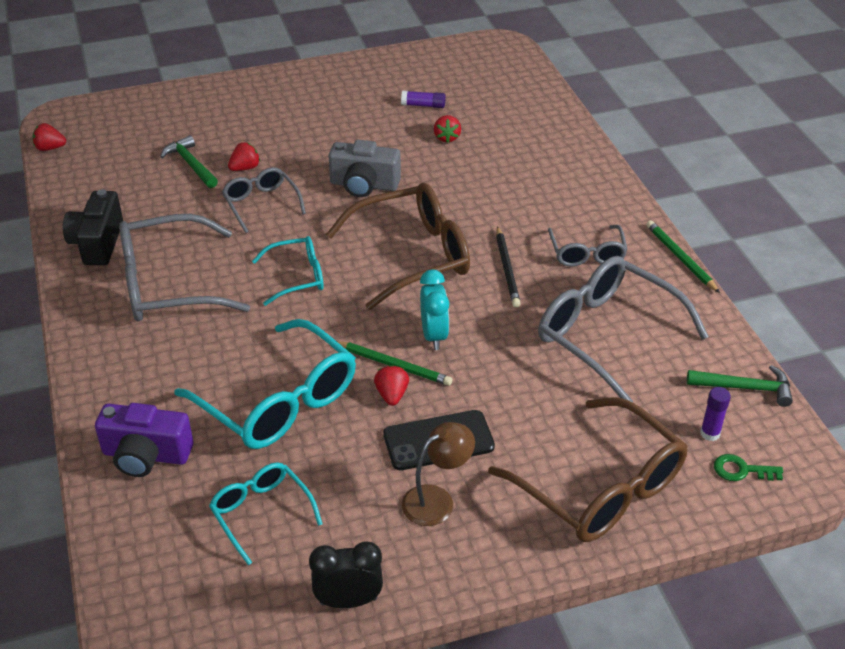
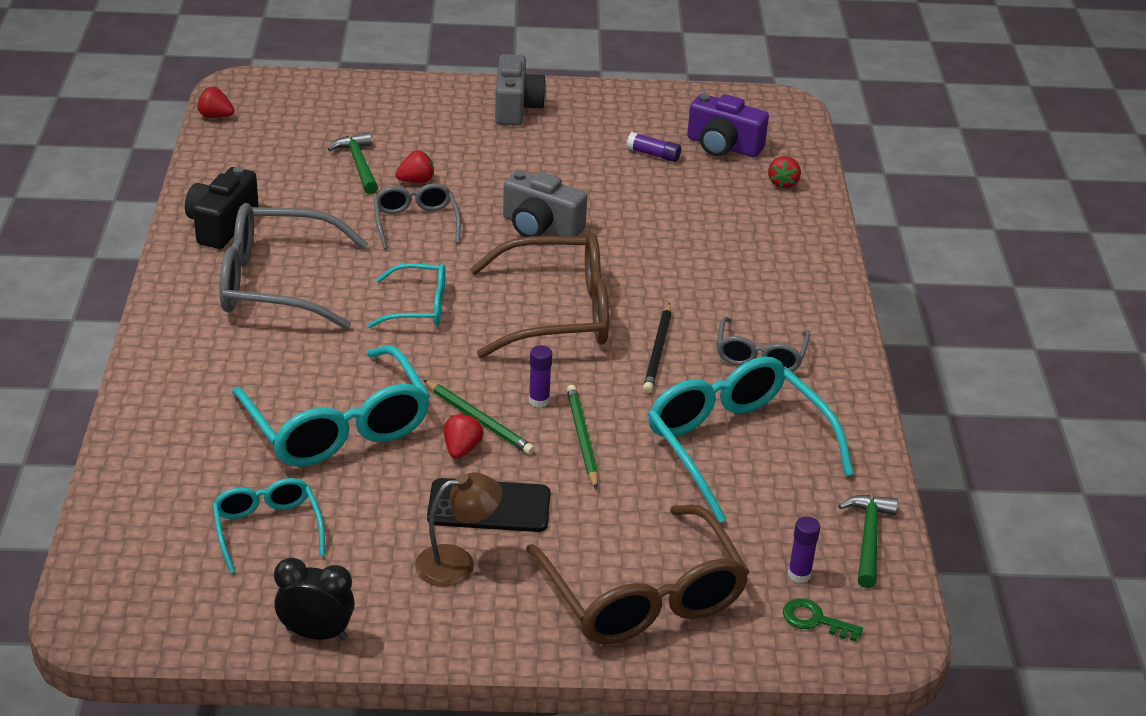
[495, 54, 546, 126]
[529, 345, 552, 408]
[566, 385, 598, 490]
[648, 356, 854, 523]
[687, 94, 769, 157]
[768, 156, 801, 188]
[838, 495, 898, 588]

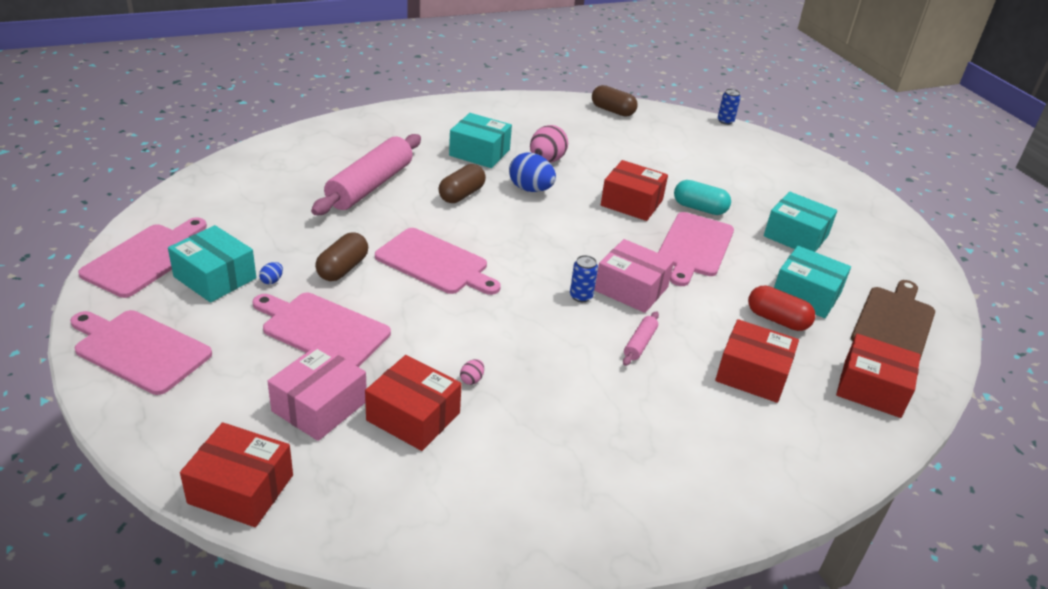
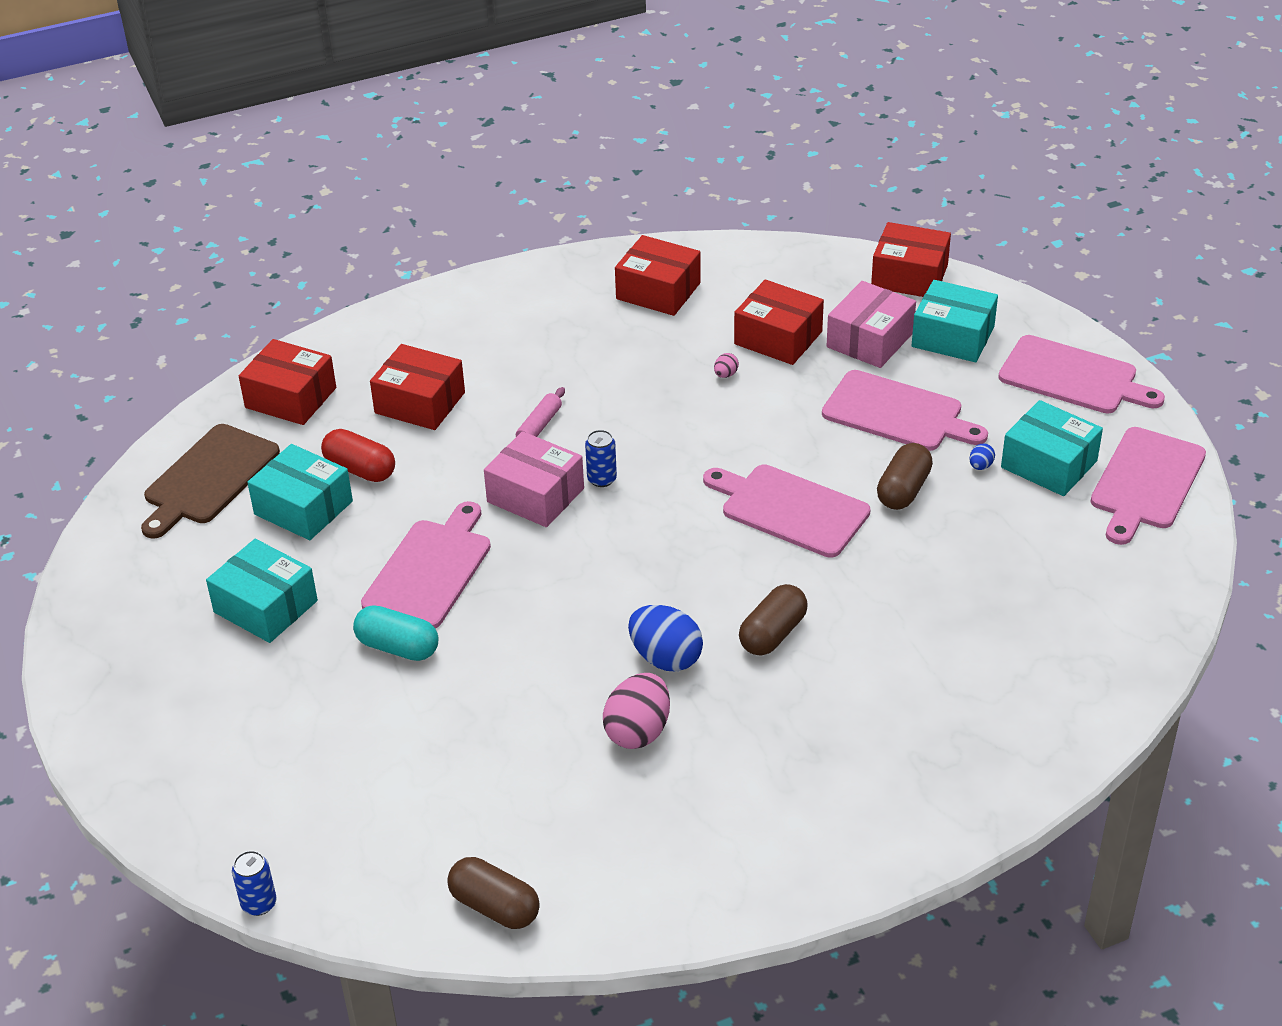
[615, 235, 701, 316]
[912, 280, 998, 362]
[311, 134, 421, 215] (first image)

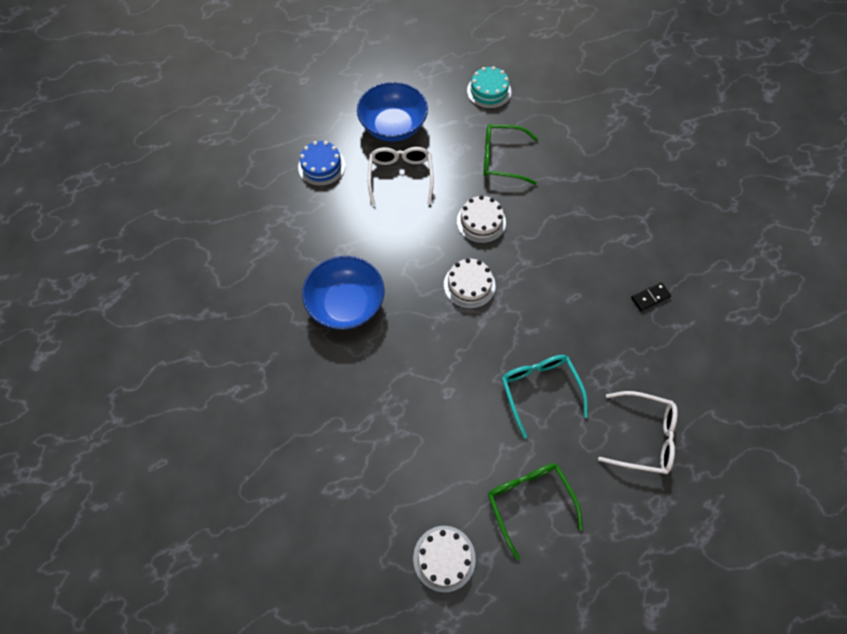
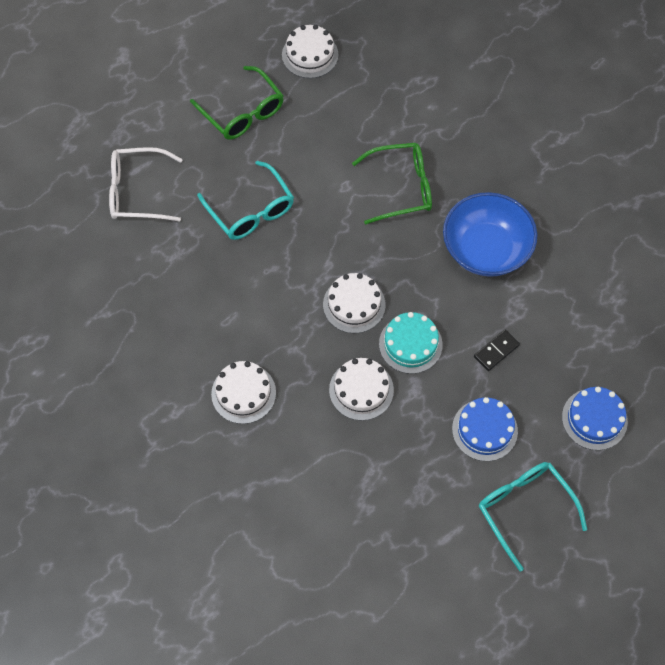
[211, 361, 276, 424]
[352, 143, 432, 225]
[379, 312, 443, 374]
[452, 397, 518, 461]
[474, 330, 520, 371]
[479, 462, 587, 571]

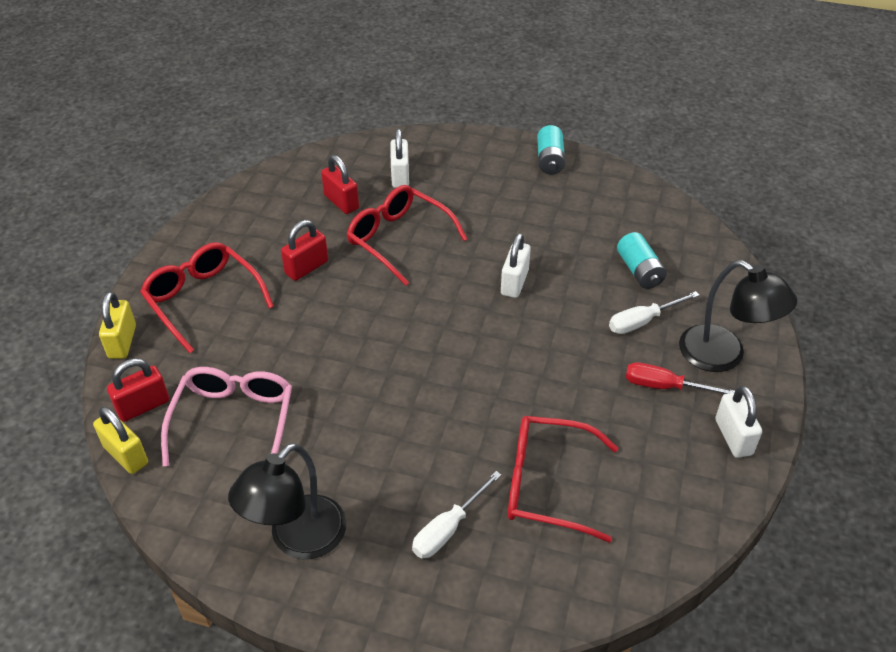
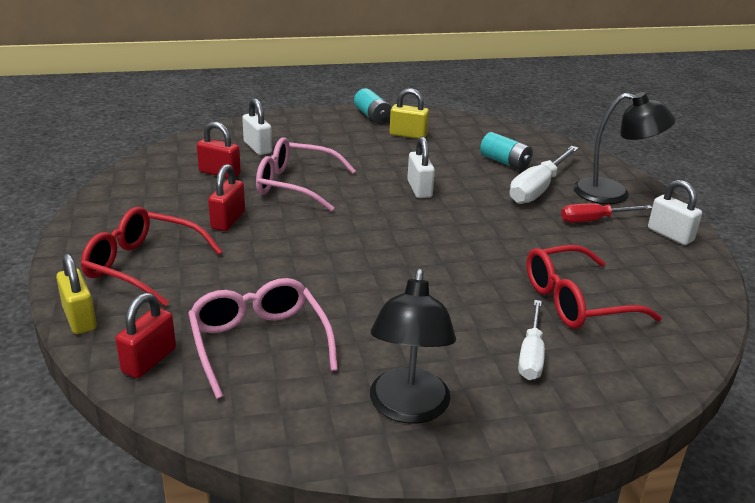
[256, 137, 356, 211]
[390, 88, 429, 139]
[509, 146, 579, 204]

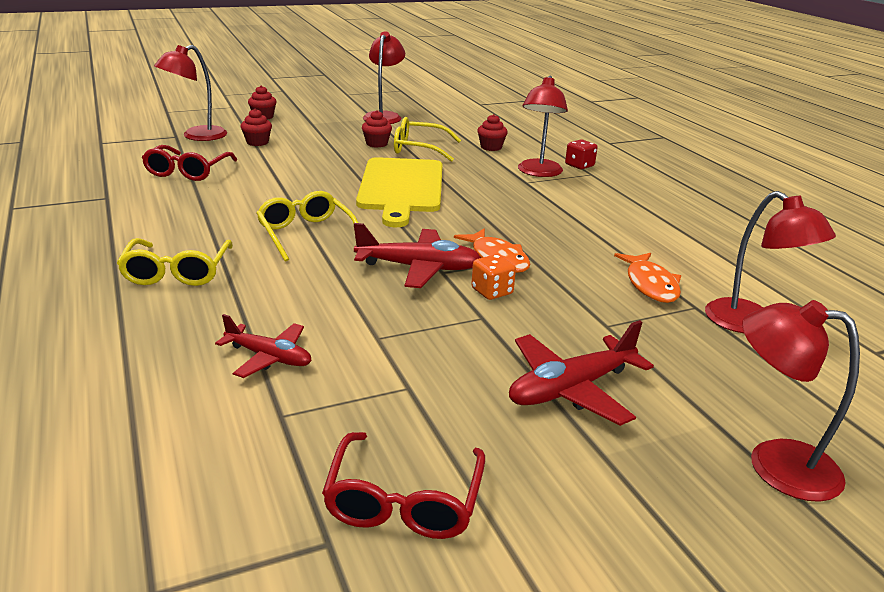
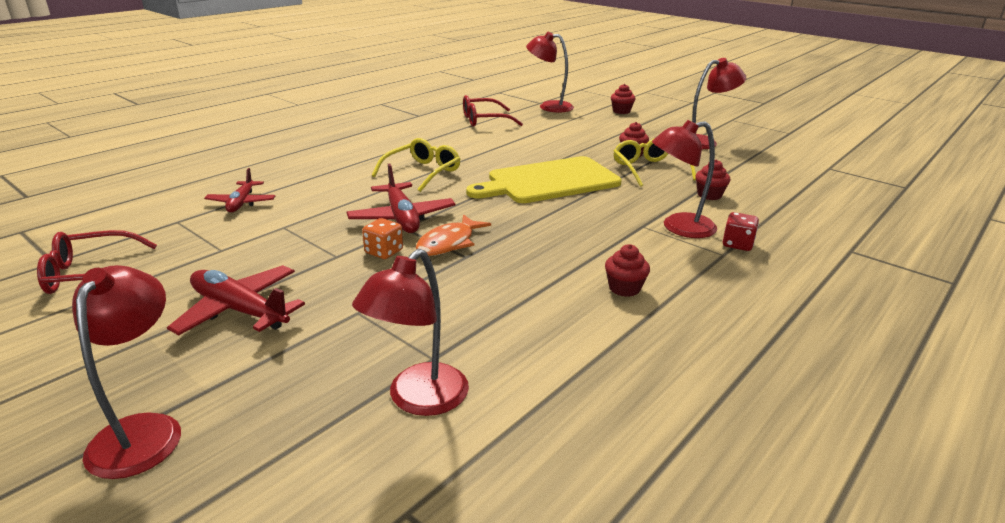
[605, 244, 650, 297]
[117, 238, 233, 286] (first image)
[614, 253, 681, 303] (first image)

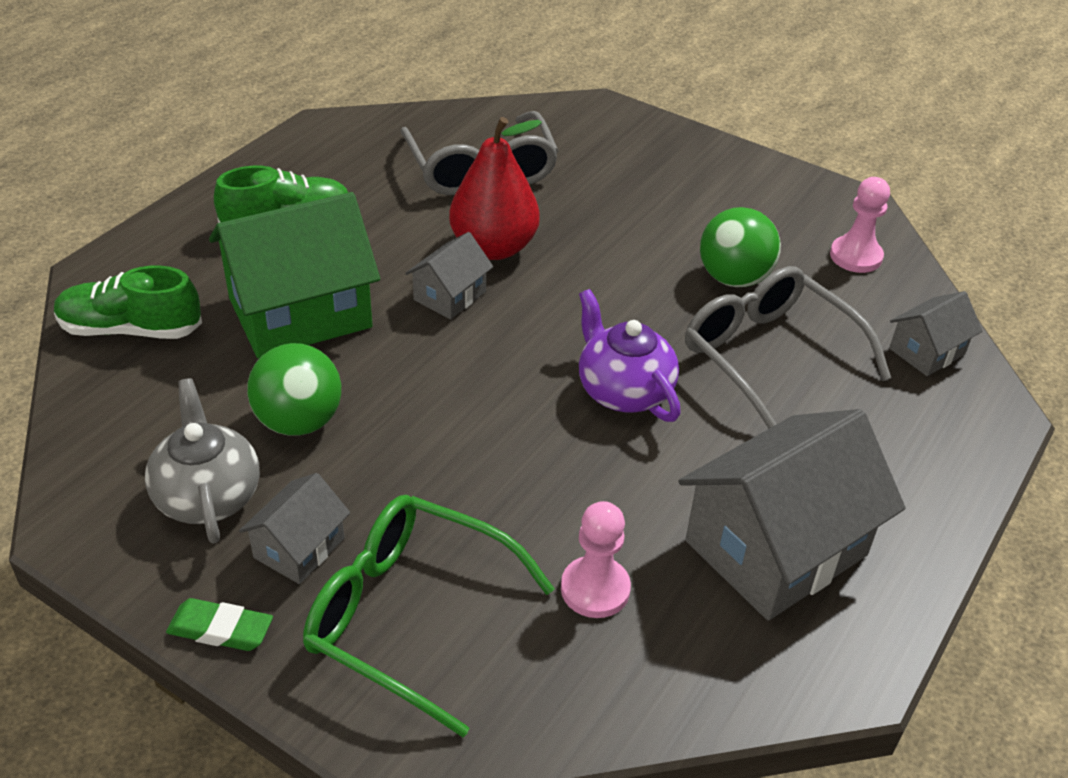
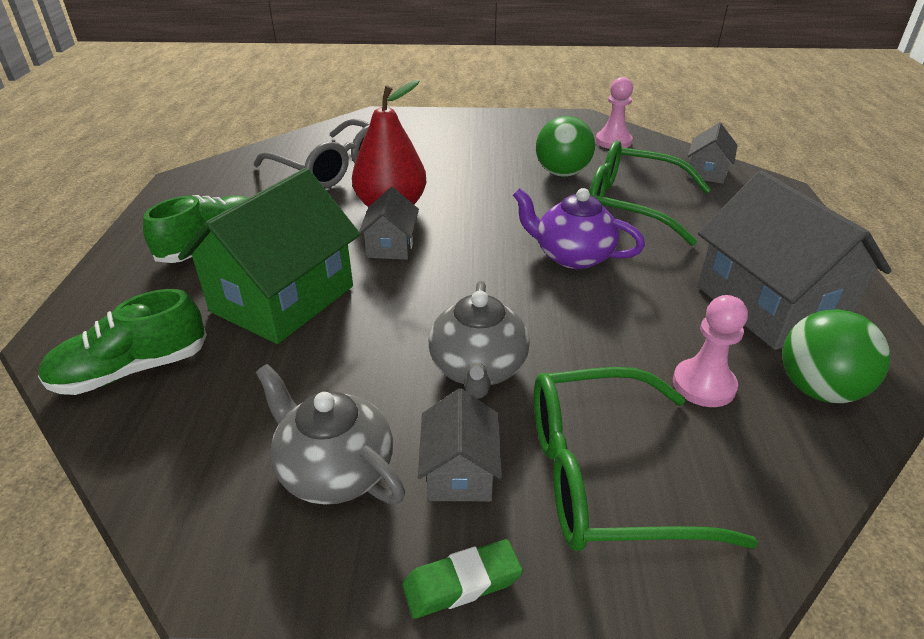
[429, 281, 530, 399]
[589, 141, 711, 246]
[698, 171, 892, 350]
[782, 309, 890, 403]

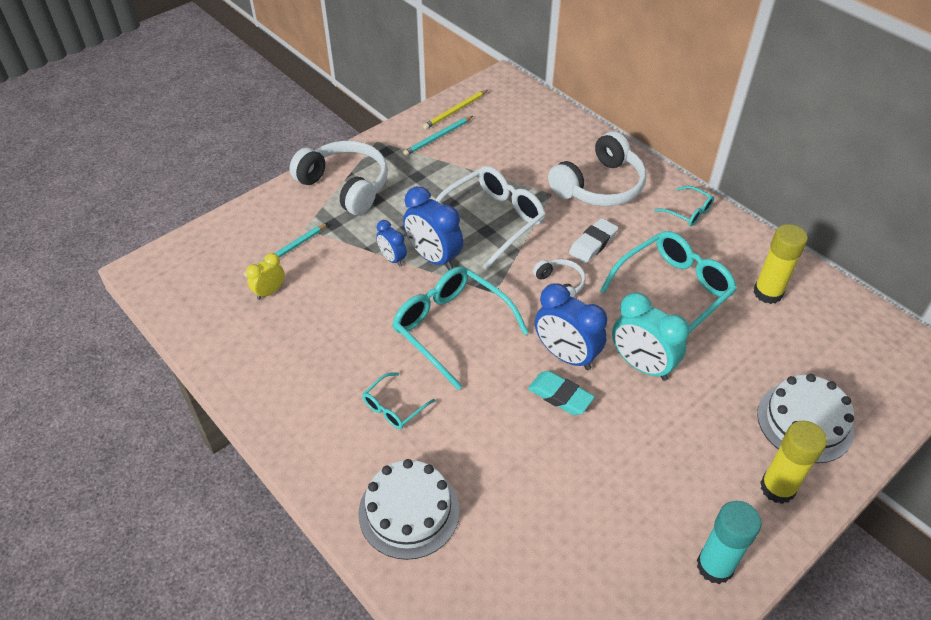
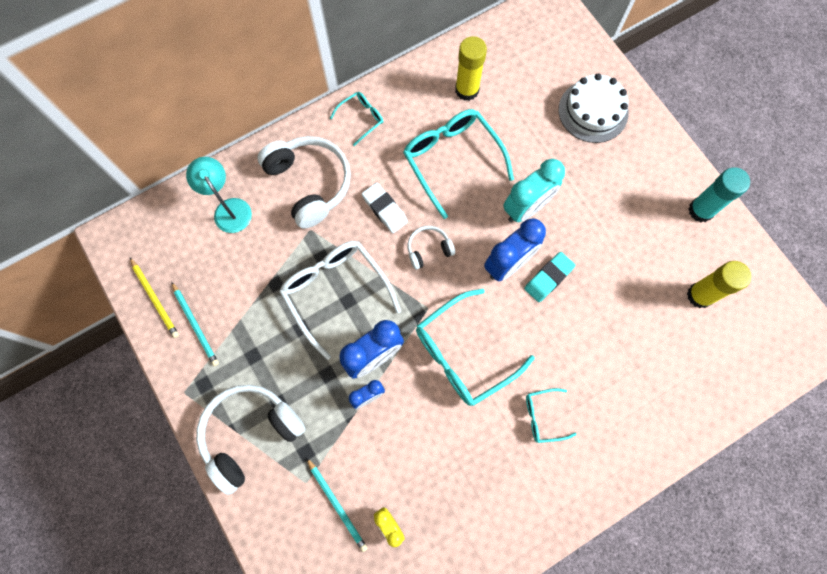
[186, 157, 252, 233]
[526, 388, 577, 443]
[687, 261, 751, 308]
[359, 459, 460, 560] (first image)

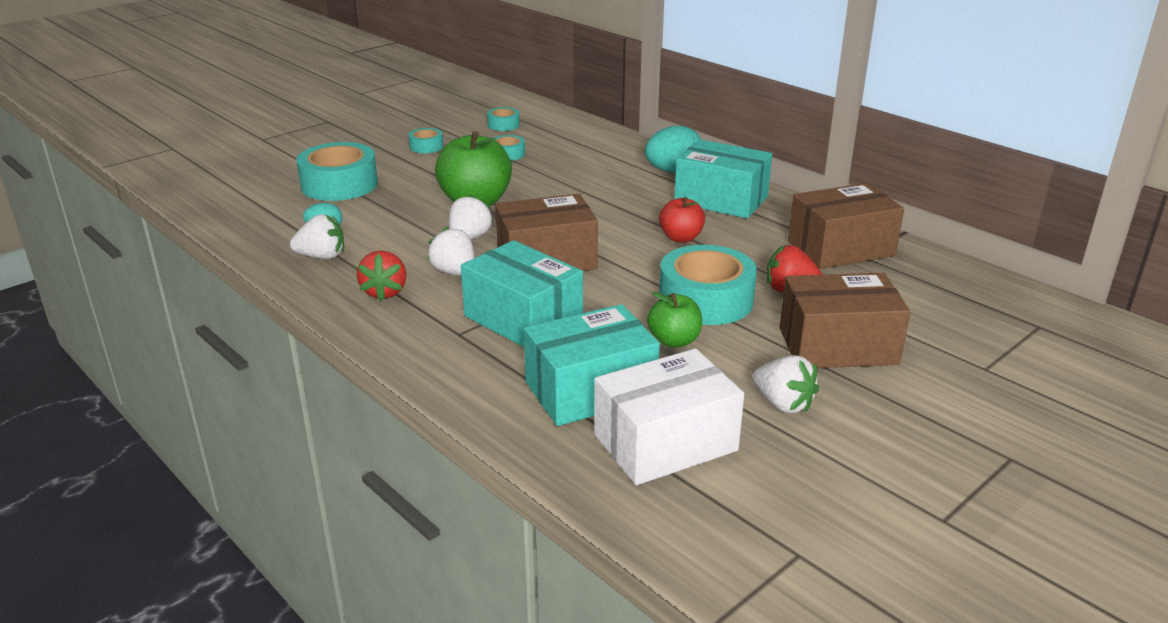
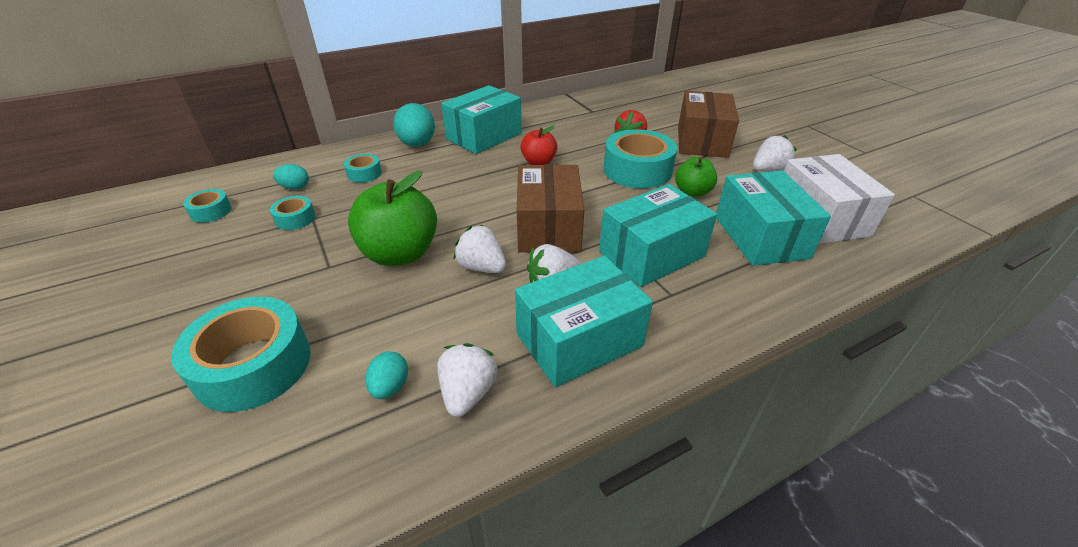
[273, 164, 309, 190]
[344, 154, 382, 183]
[515, 255, 653, 387]
[788, 183, 904, 269] (first image)

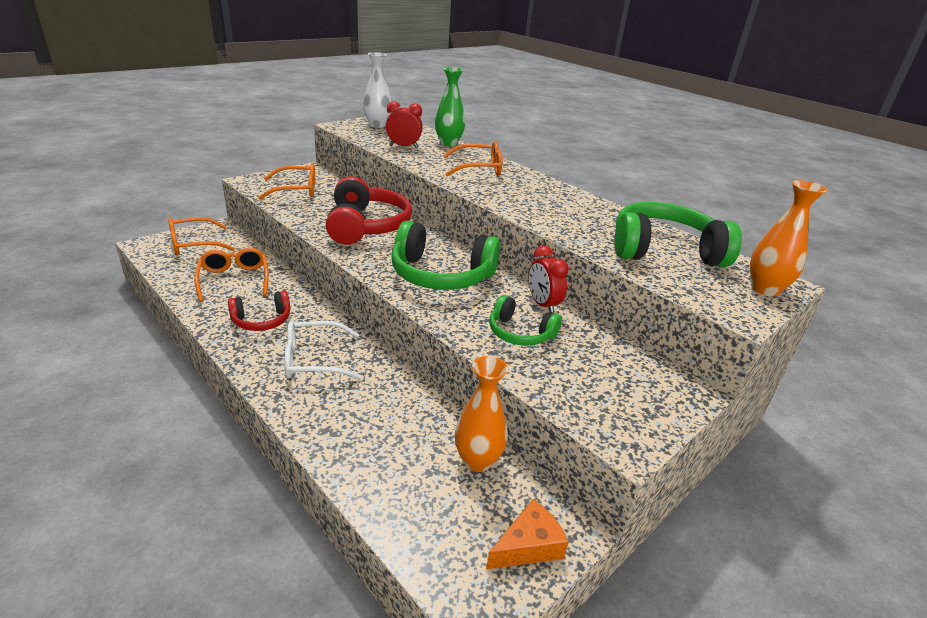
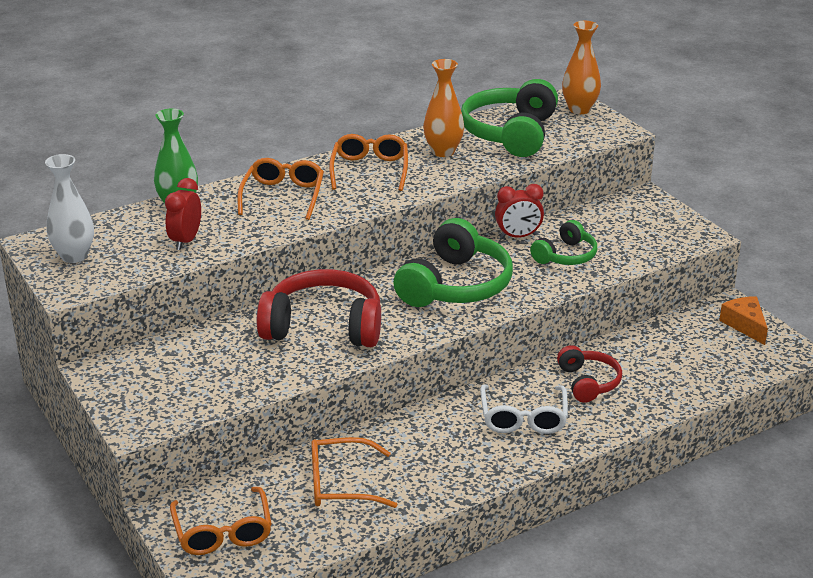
[329, 134, 408, 191]
[423, 59, 464, 157]
[557, 345, 622, 403]

